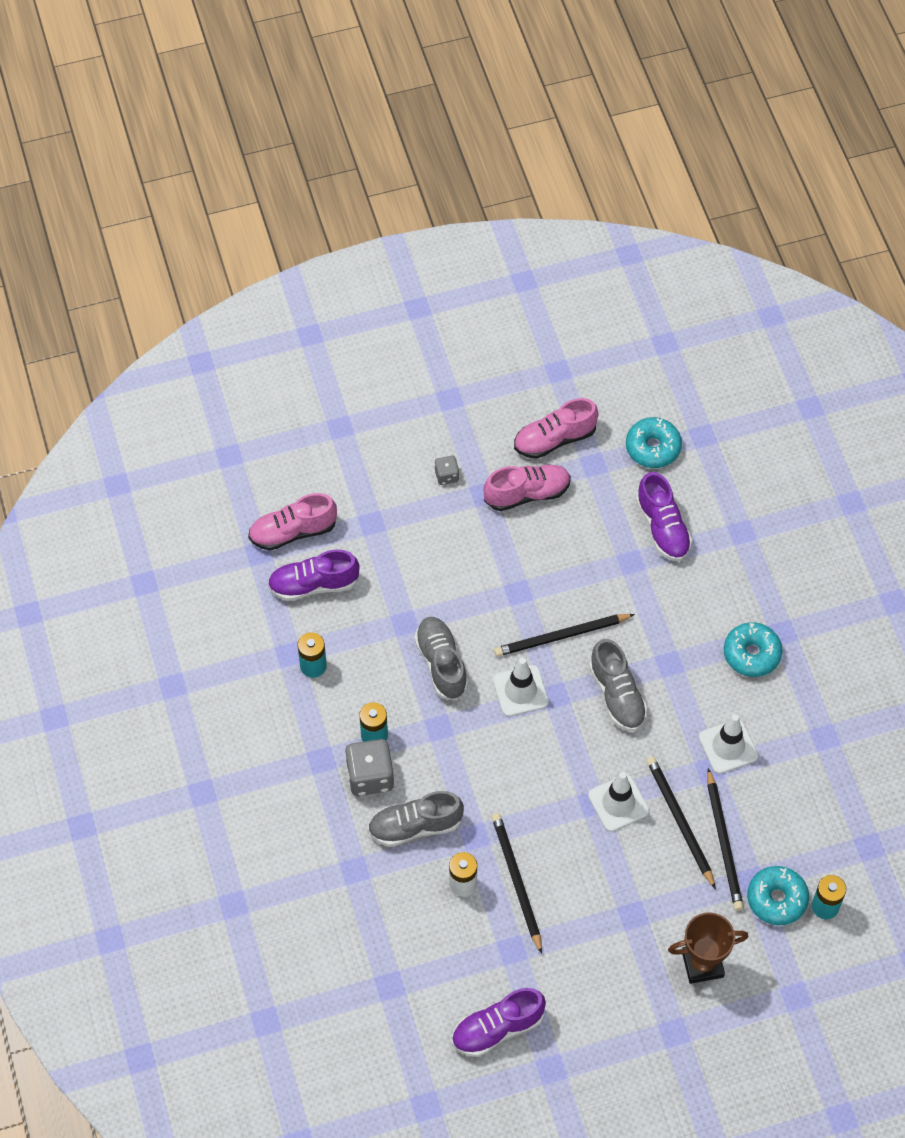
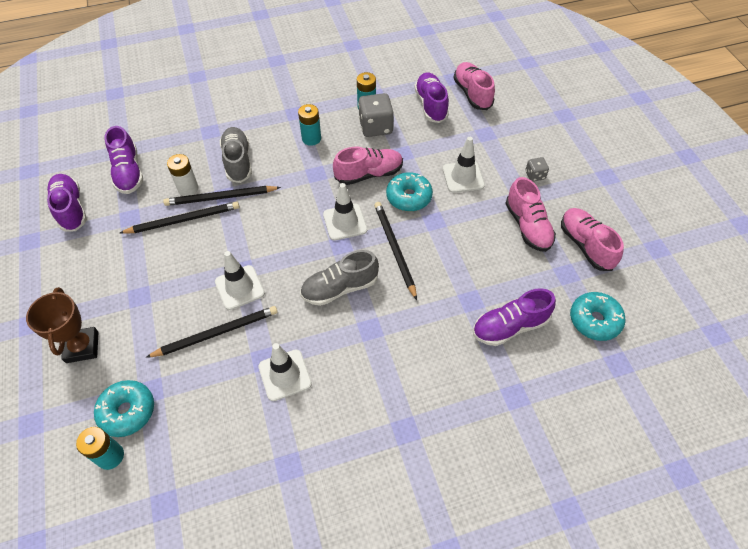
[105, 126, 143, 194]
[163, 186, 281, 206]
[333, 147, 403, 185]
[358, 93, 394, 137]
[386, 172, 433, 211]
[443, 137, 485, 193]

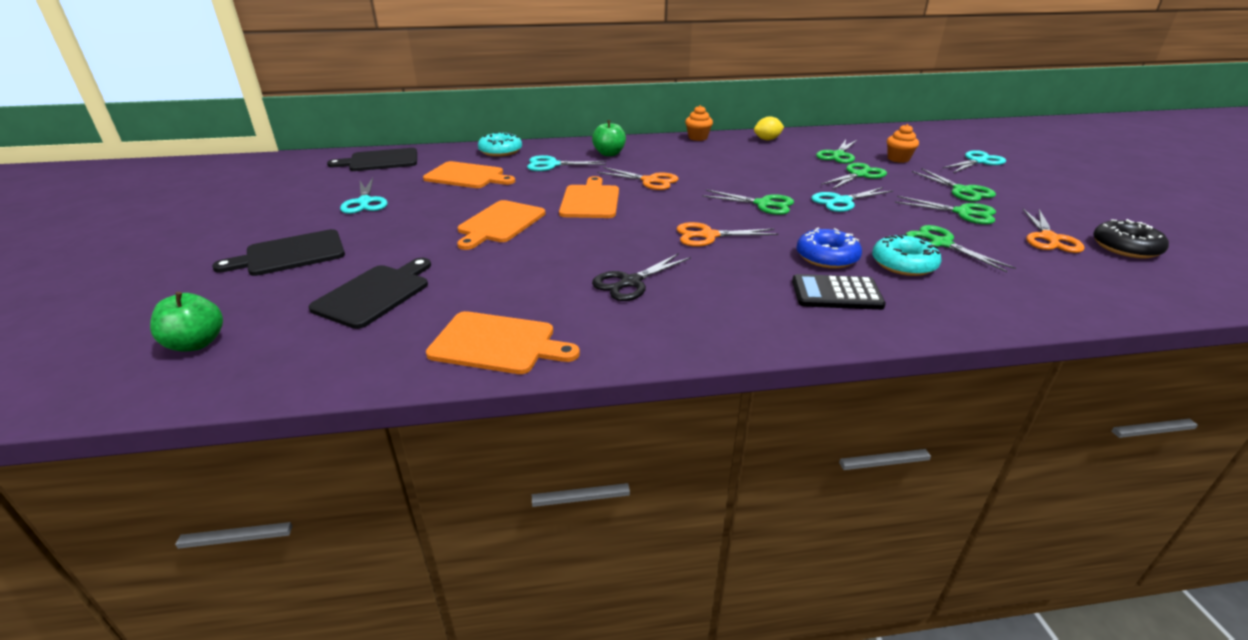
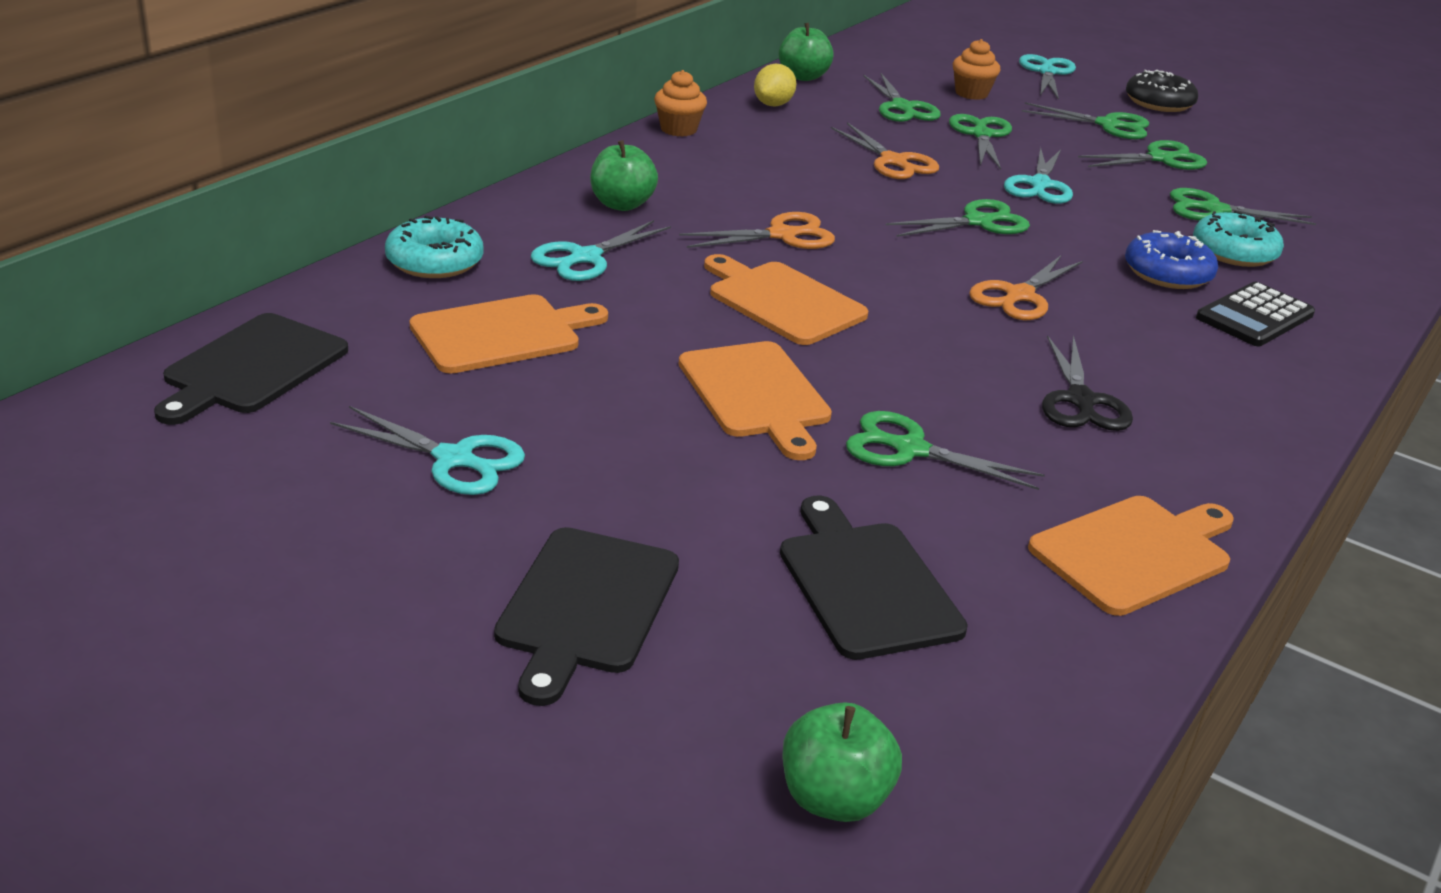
[778, 23, 834, 81]
[831, 122, 939, 179]
[846, 411, 1045, 490]
[1126, 70, 1198, 112]

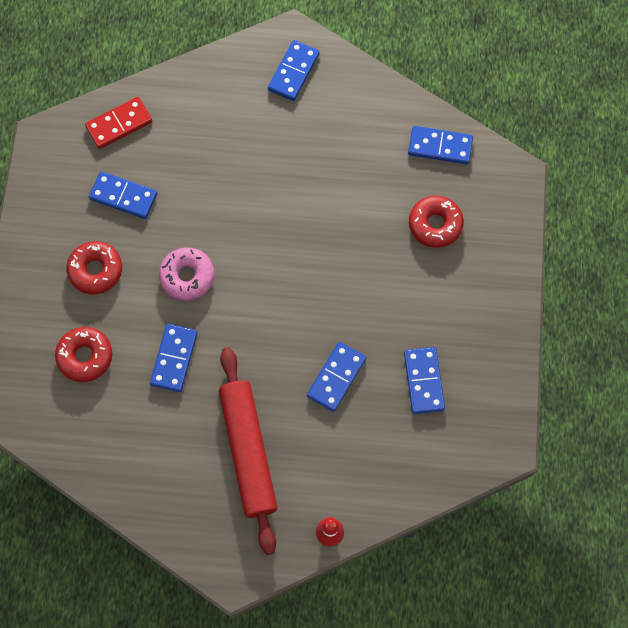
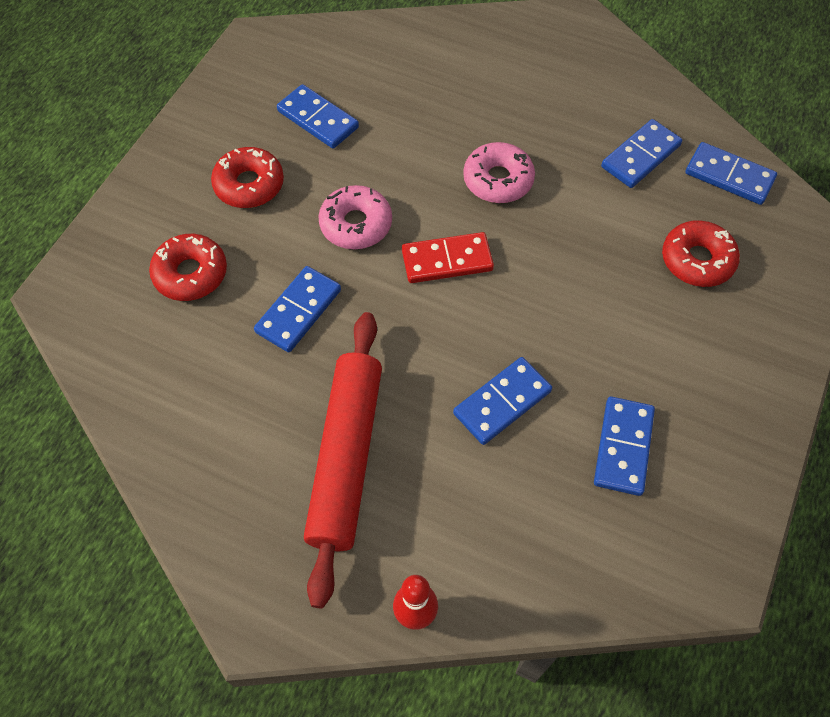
[402, 232, 494, 283]
[463, 142, 535, 203]
[601, 119, 682, 188]

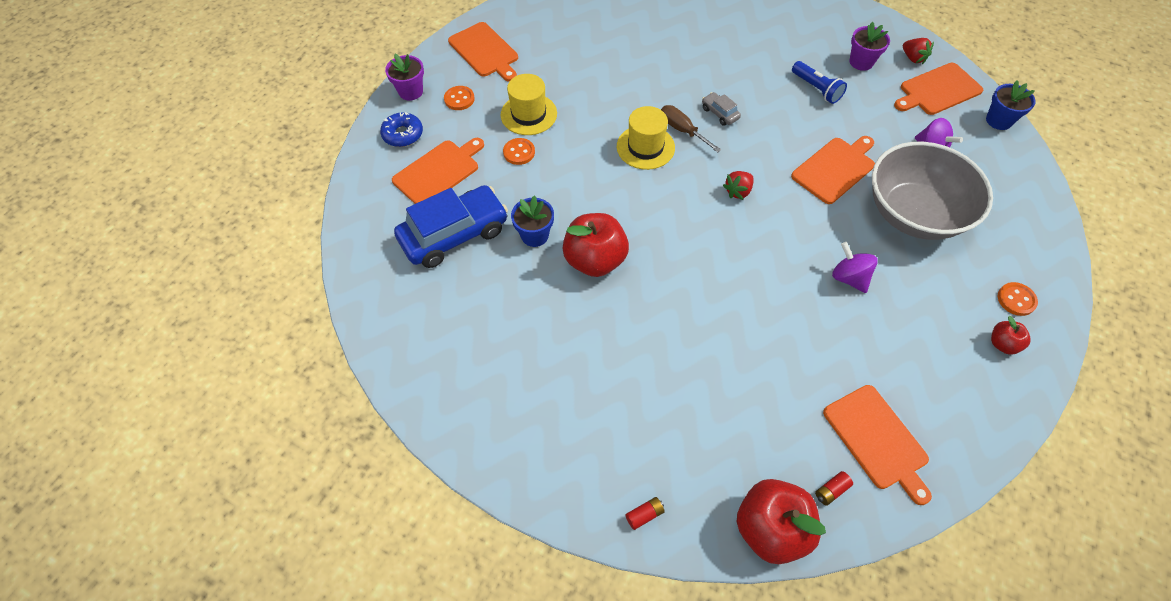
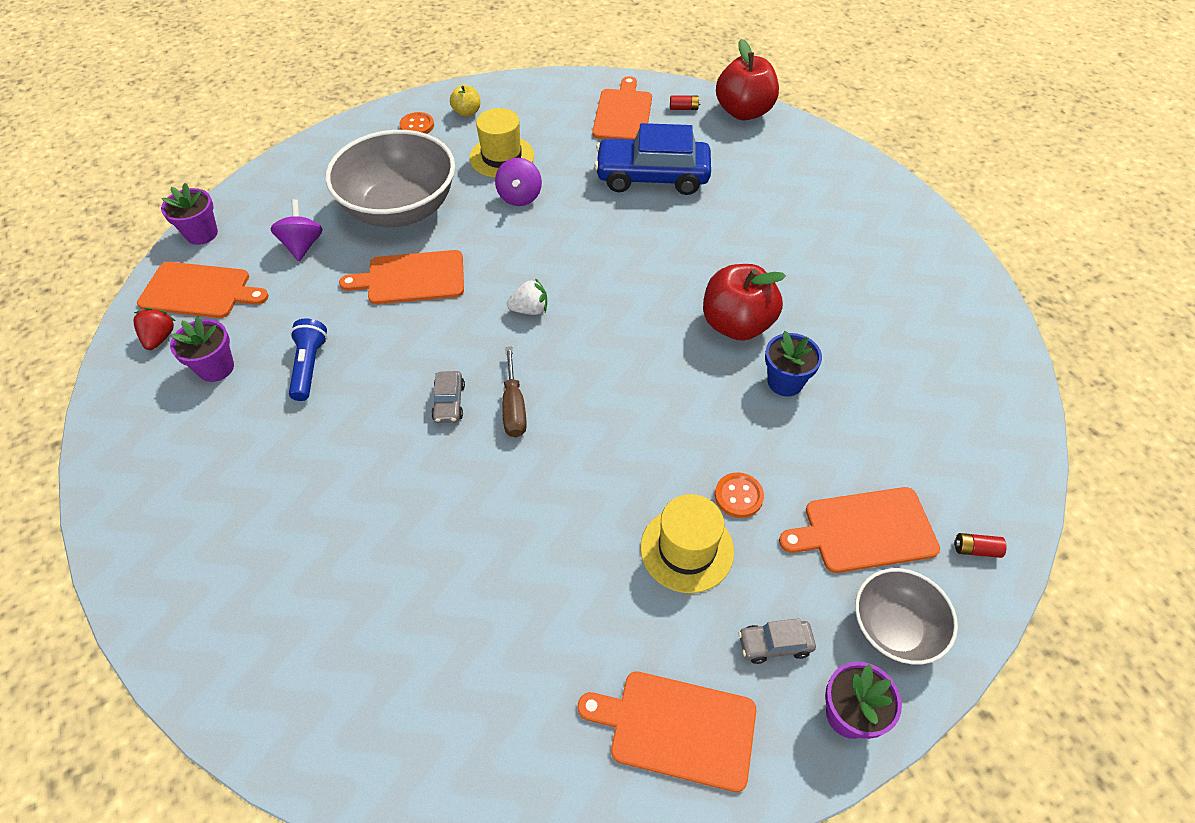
[161, 183, 218, 245]
[450, 85, 480, 117]
[469, 108, 534, 178]
[507, 278, 547, 315]
[578, 671, 756, 792]
[594, 123, 711, 195]
[738, 618, 816, 664]
[855, 568, 958, 665]
[954, 533, 1007, 558]

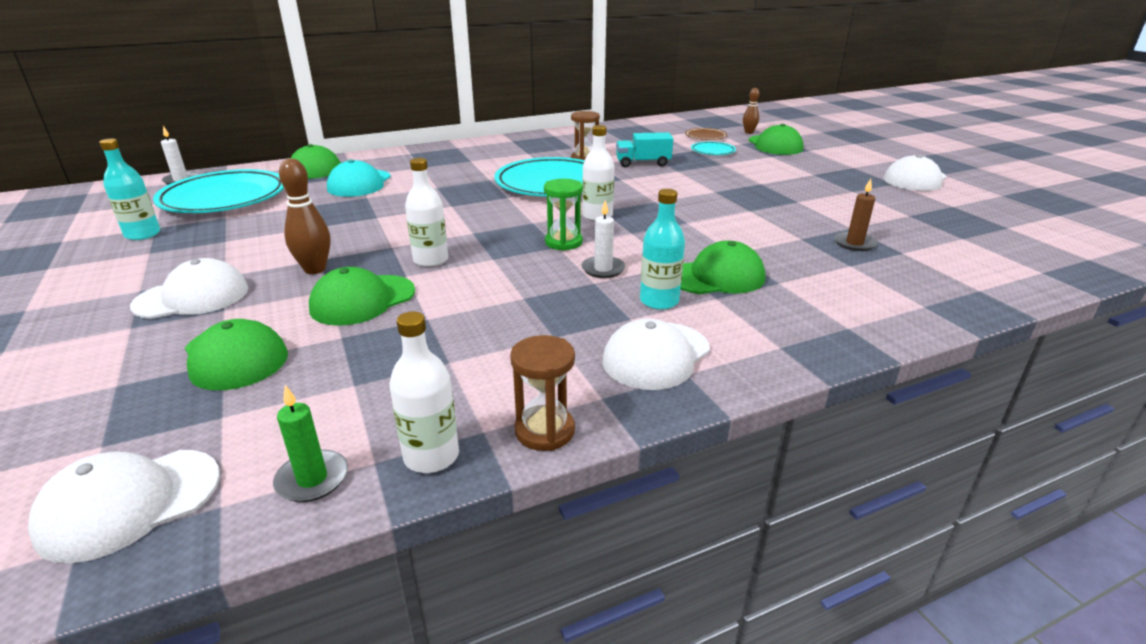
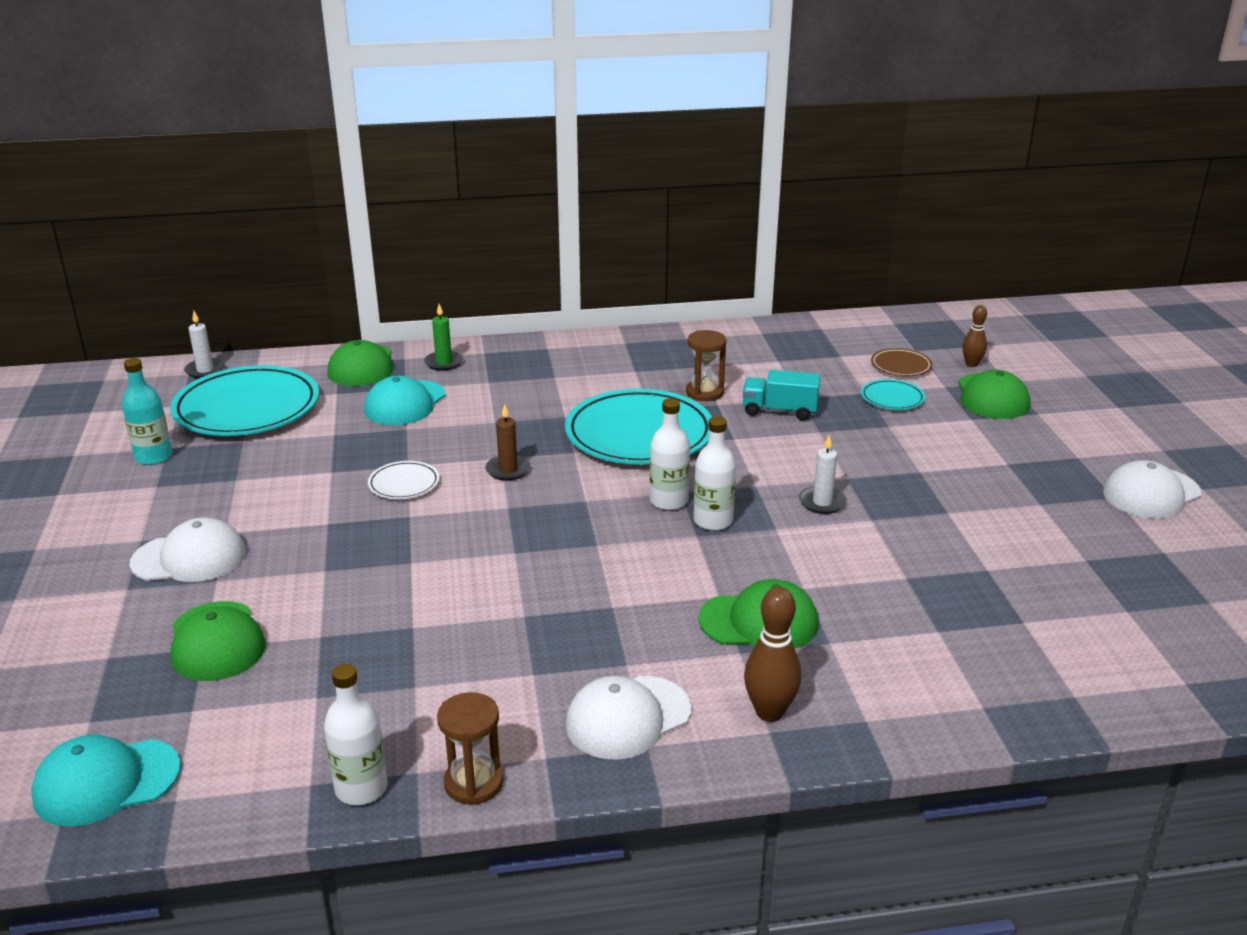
[31, 735, 181, 827]
[368, 461, 439, 499]
[424, 304, 463, 371]
[485, 404, 531, 481]
[694, 416, 736, 531]
[744, 587, 801, 722]
[799, 435, 847, 514]
[309, 267, 415, 326] (first image)
[544, 179, 583, 251] (first image)
[640, 189, 685, 310] (first image)

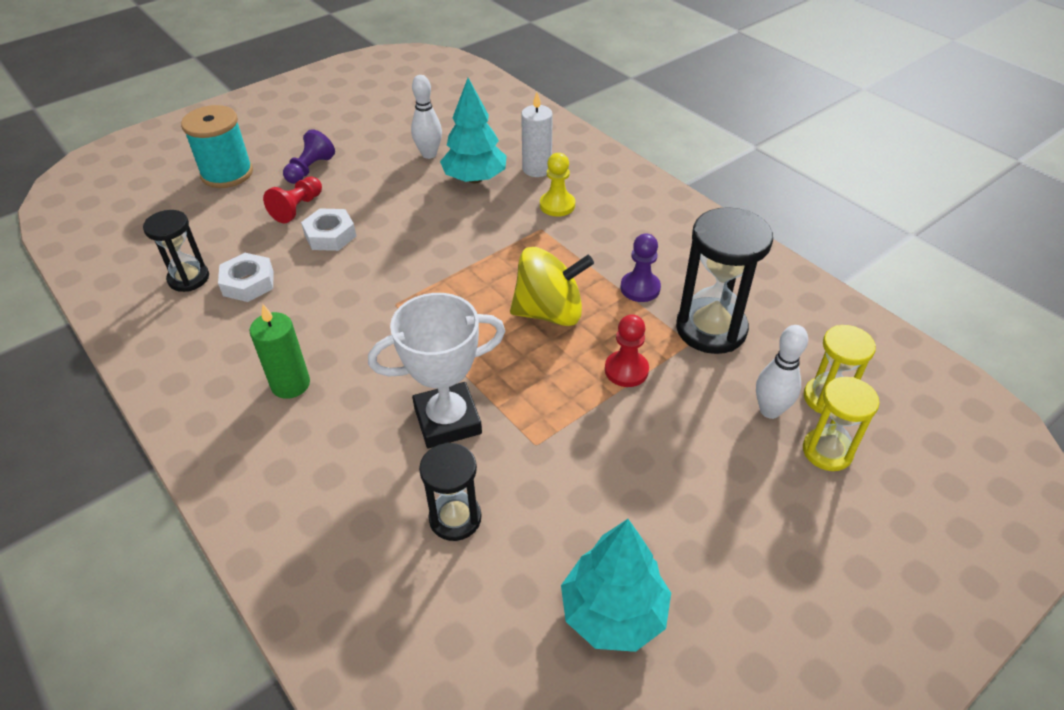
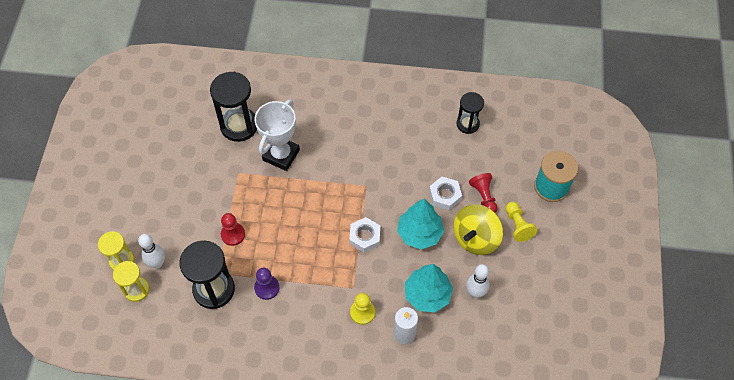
[210, 72, 257, 142]
[349, 217, 380, 252]
[397, 199, 444, 249]
[453, 204, 503, 255]
[506, 202, 537, 242]
[250, 305, 310, 399] (first image)

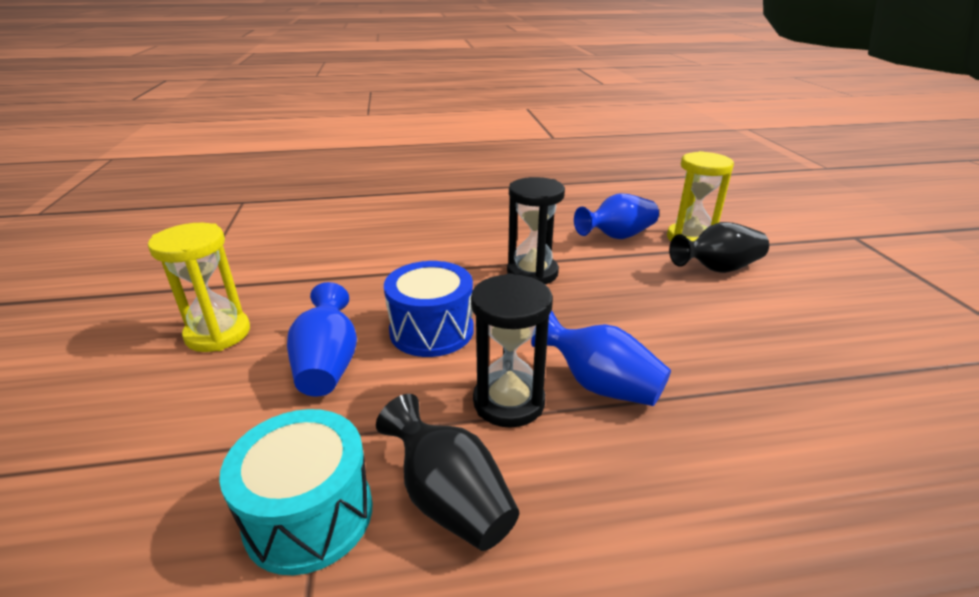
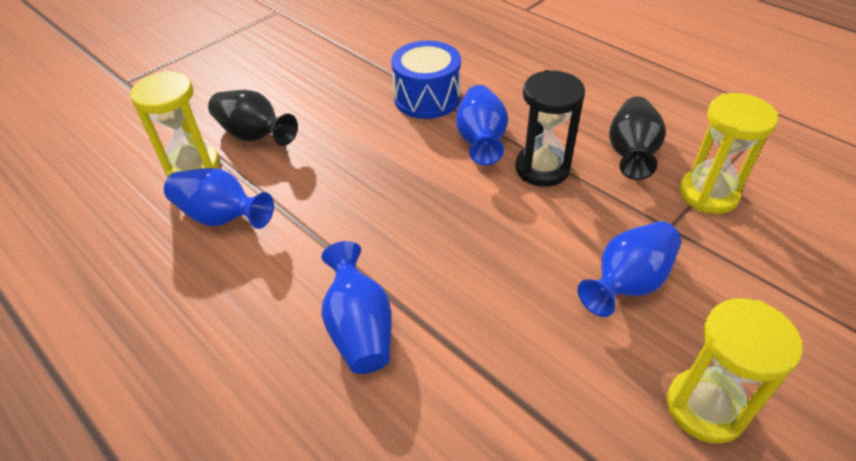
[321, 241, 391, 374]
[391, 41, 461, 119]
[679, 93, 778, 214]
[507, 177, 565, 284] (first image)

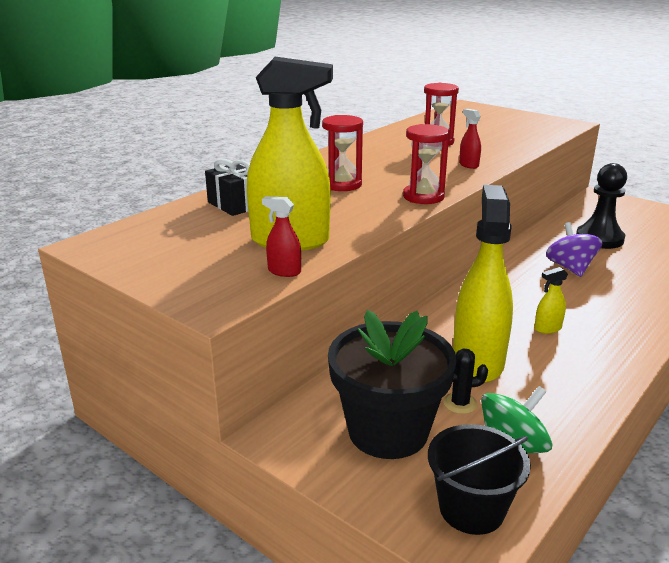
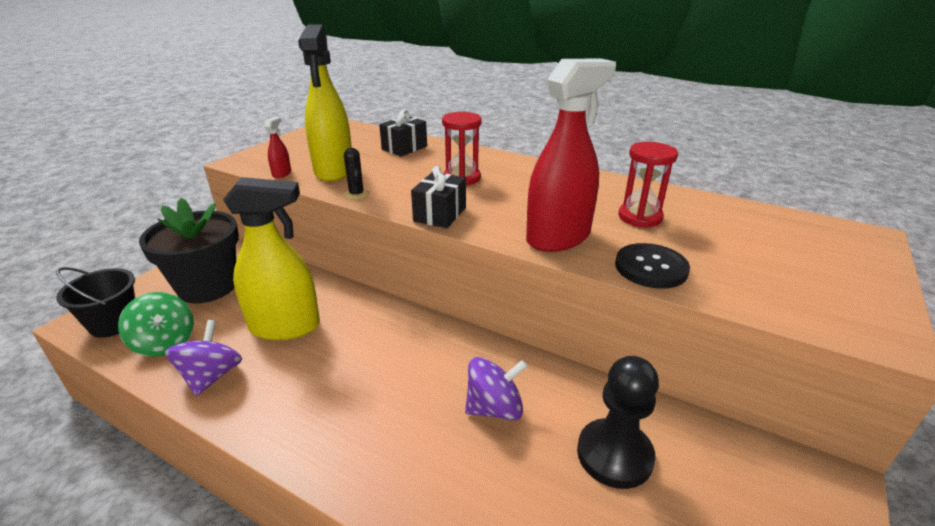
[165, 320, 242, 396]
[344, 148, 369, 200]
[411, 166, 466, 228]
[526, 58, 616, 252]
[615, 243, 690, 289]
[534, 267, 568, 334] (first image)

